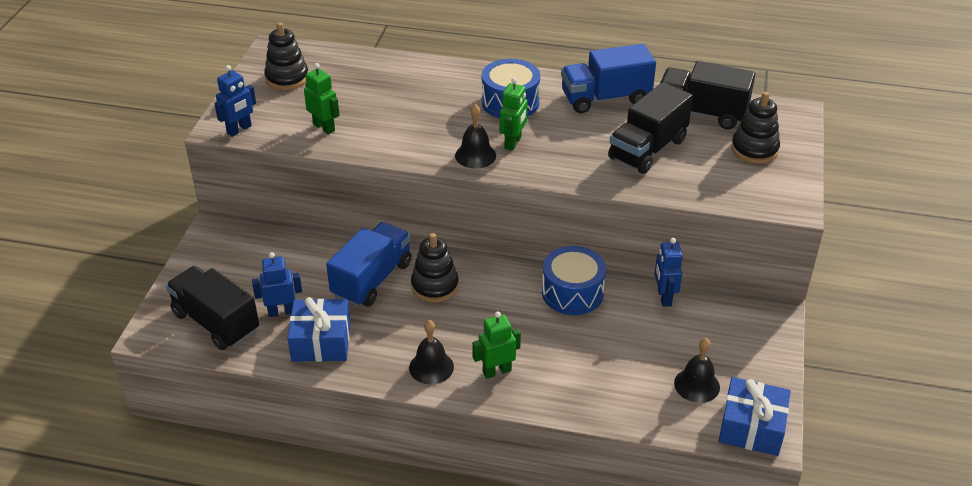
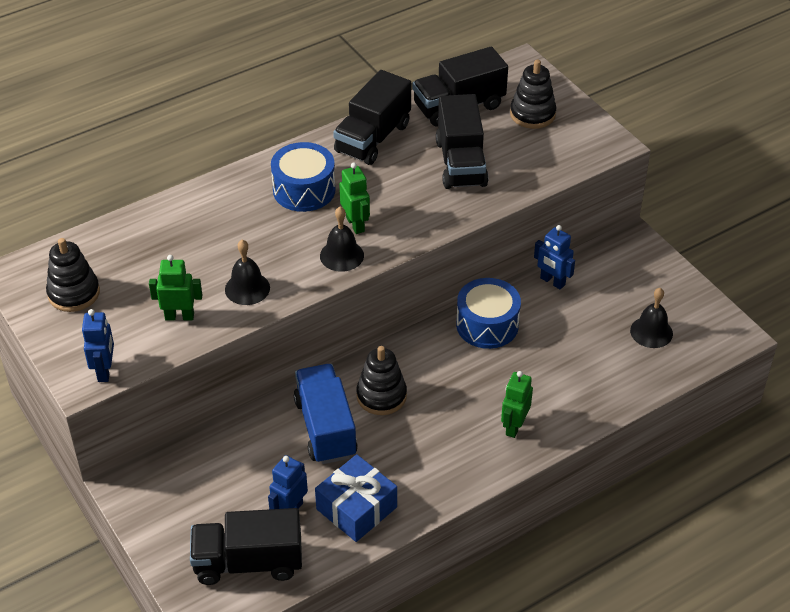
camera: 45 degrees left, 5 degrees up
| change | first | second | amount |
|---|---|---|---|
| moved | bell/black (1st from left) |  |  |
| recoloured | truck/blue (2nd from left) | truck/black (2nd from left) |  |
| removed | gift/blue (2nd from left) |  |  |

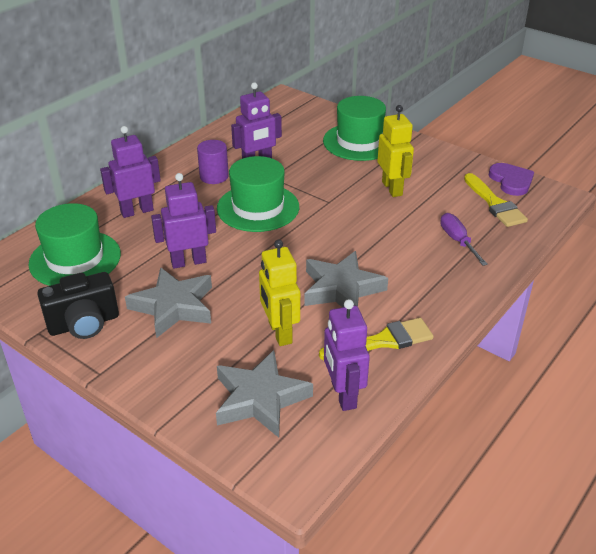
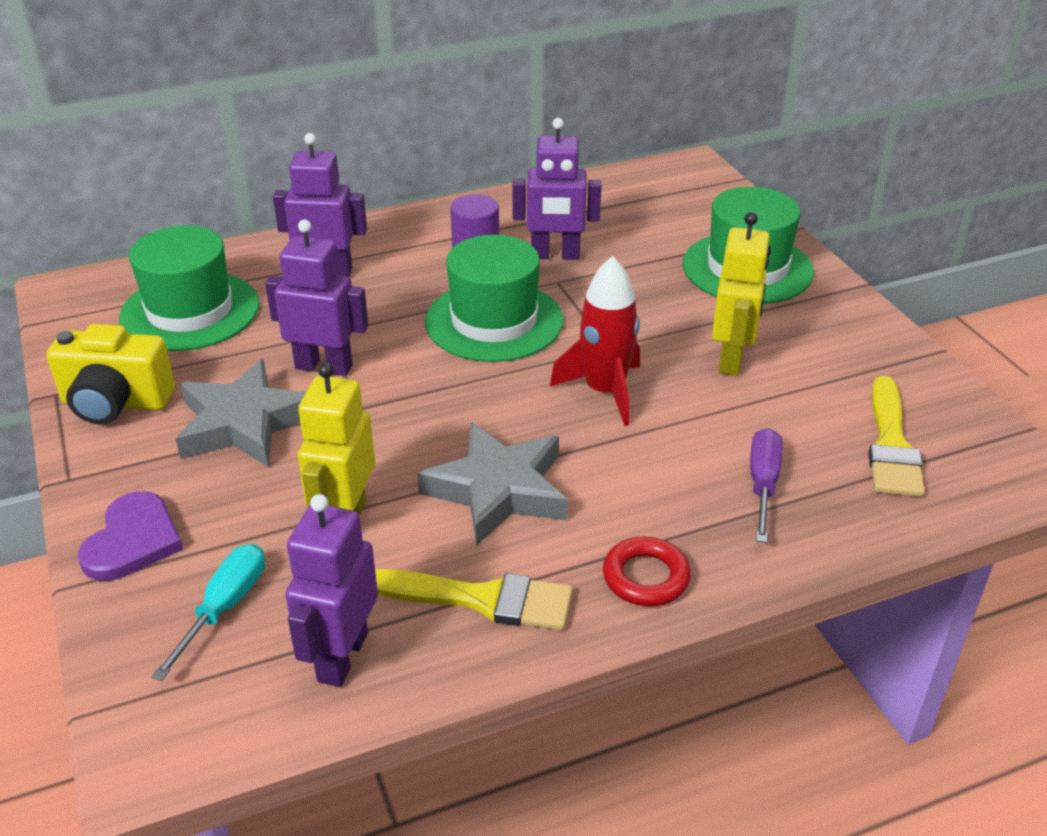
camera: 30 degrees right, 0 degrees up
| change | first | second | amount |
|---|---|---|---|
| recoloured | camera/black | camera/yellow |  |
| moved | heart/purple |  |  |
| replaced | star/grey (2nd from left) | screwdriver/turquoise |  |
| added |  | rocket/red |  |
| added |  | ring/red |  |

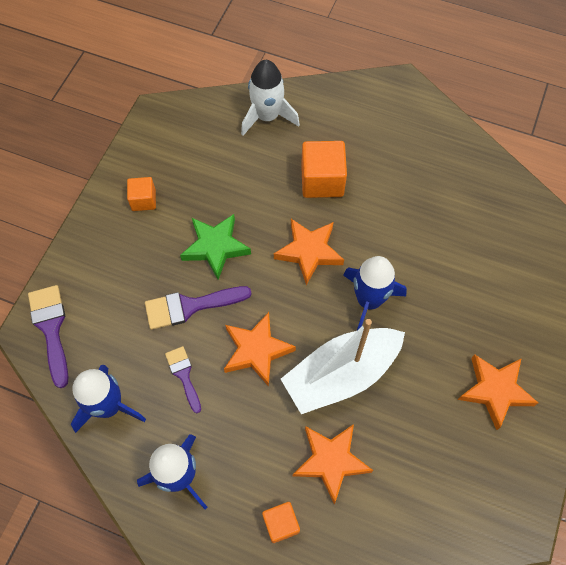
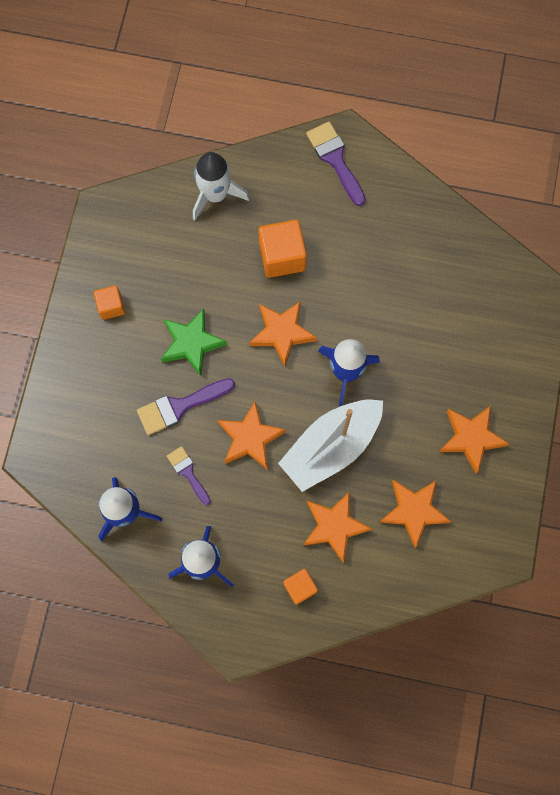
camera: 10 degrees left, 10 degrees up
| change | first | second | amount |
|---|---|---|---|
| moved | brush/purple (1st from left in the first image) | brush/purple (3rd from left) |  |
| added |  | star/orange (4th from left) |  |

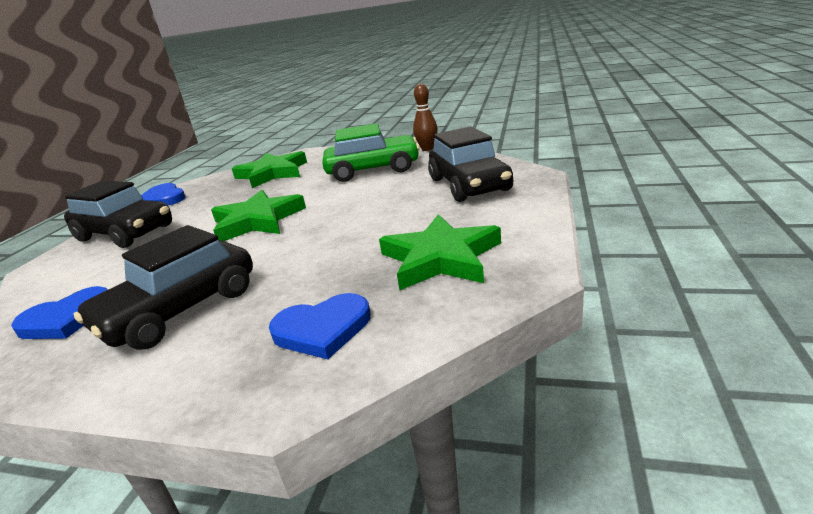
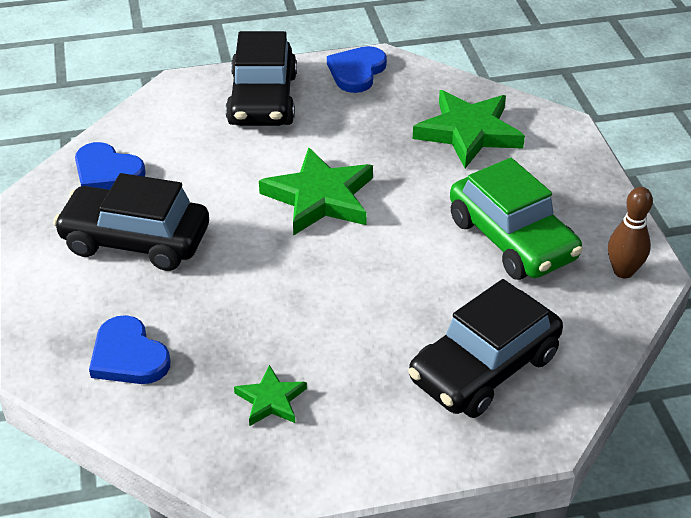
camera: 60 degrees right, 15 degrees up
| change | first | second | amount |
|---|---|---|---|
| resized | star/green (3rd from left in the first image) | star/green (1st from left) | x0.52 |

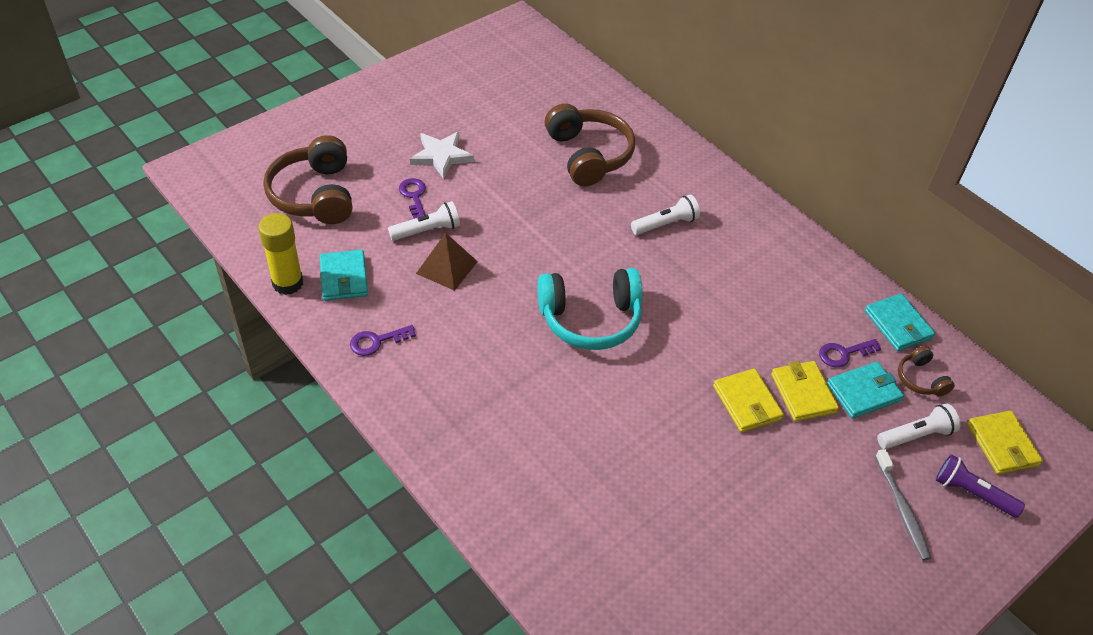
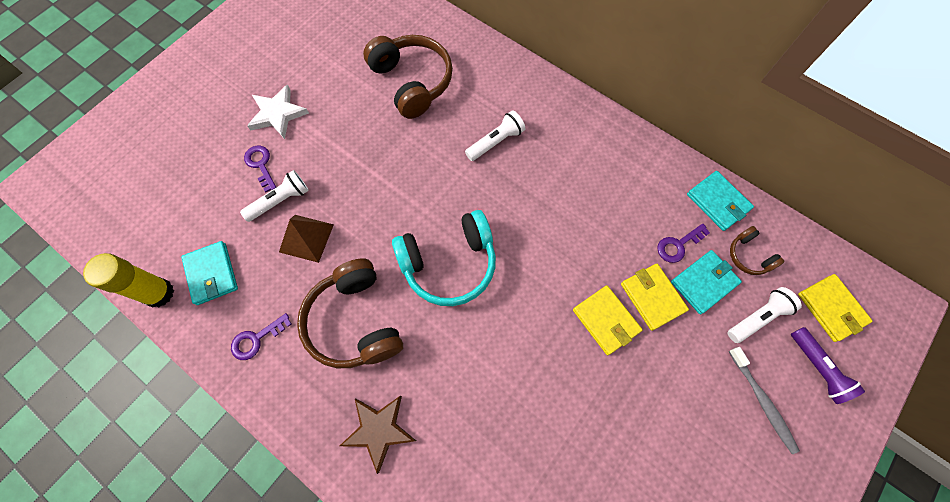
camera: 10 degrees left, 20 degrees up
| change | first | second | amount |
|---|---|---|---|
| moved | headphones/brown (1st from left) |  |  |
| added |  | star/brown |  |
| turned | flashlight/purple |  | 135 degrees counterclockwise |

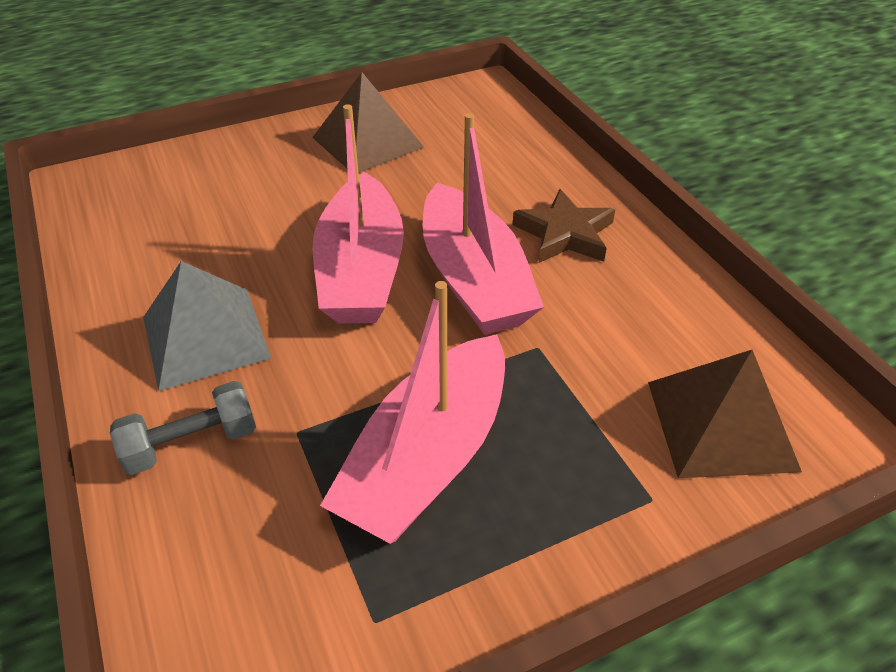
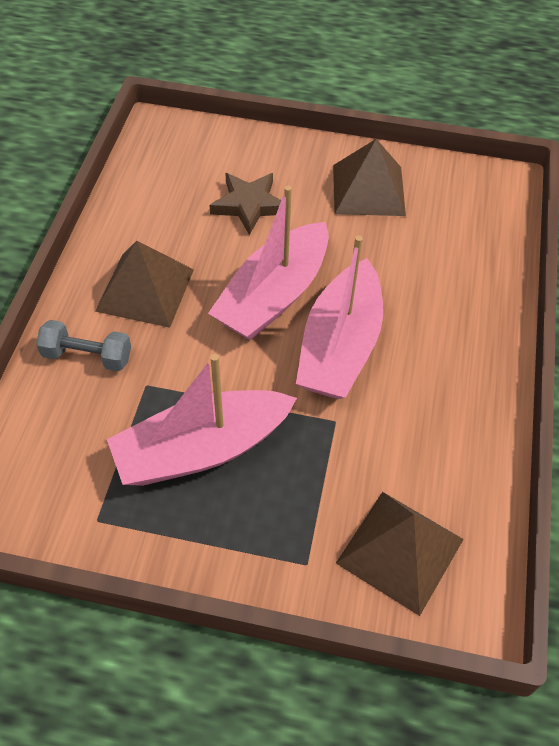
camera: 35 degrees right, 10 degrees up
| change | first | second | amount |
|---|---|---|---|
| recoloured | pyramid/grey | pyramid/brown (1st from left) |  |
| moved | star/brown |  |  |

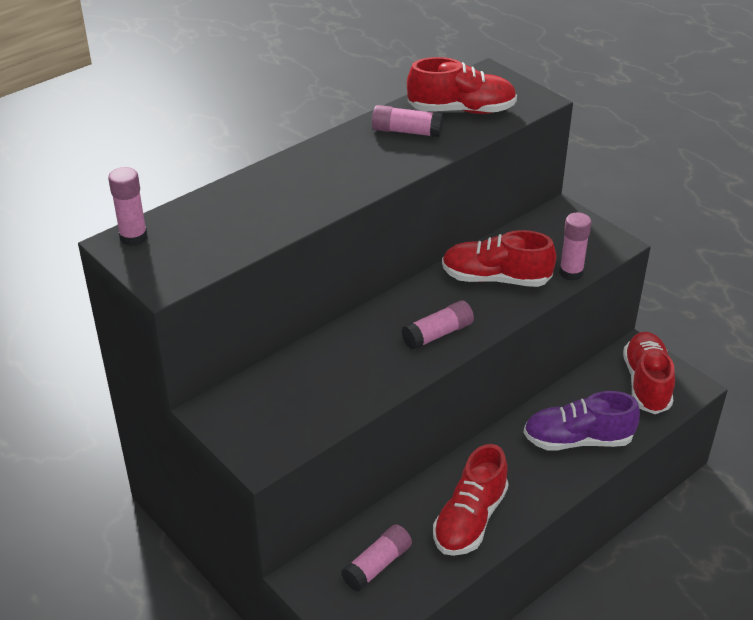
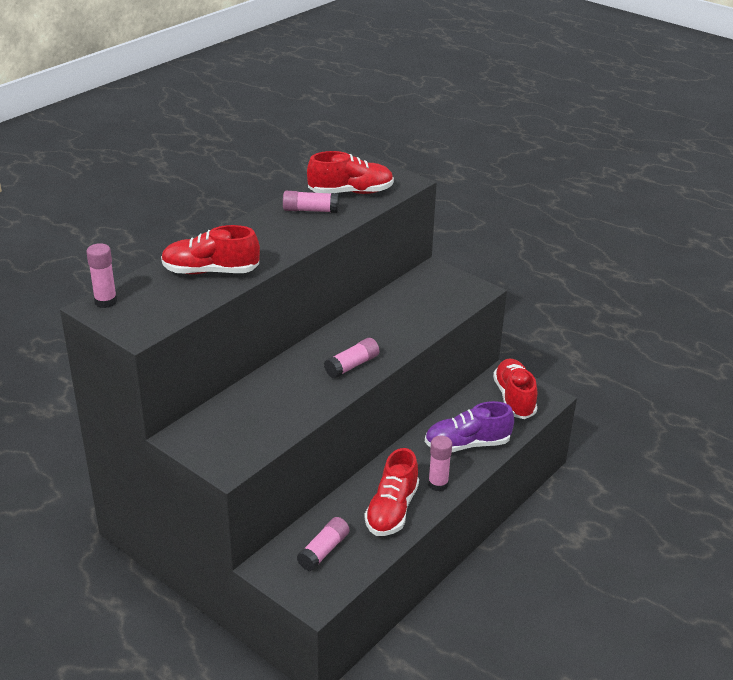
camera: 10 degrees left, 5 degrees down
| change | first | second | amount |
|---|---|---|---|
| moved | shoe/red (3rd from left in the first image) | shoe/red (1st from left) |  |
| moved | glue stick/pink (5th from left) |  |  |

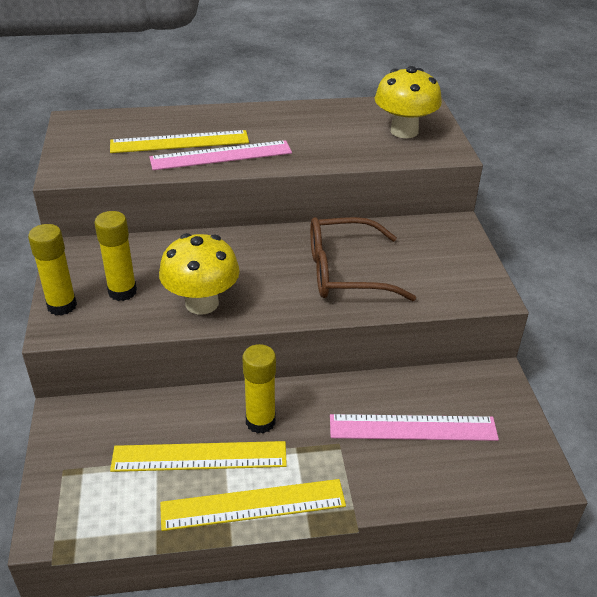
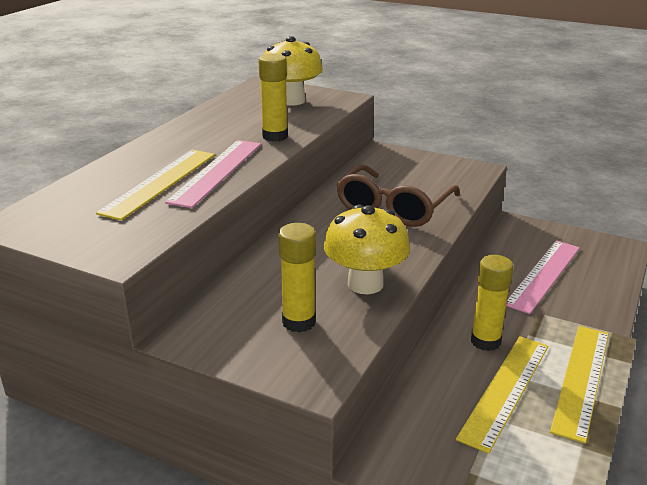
camera: 55 degrees left, 10 degrees down
| change | first | second | amount |
|---|---|---|---|
| moved | glue stick/yellow (1st from left) |  |  |

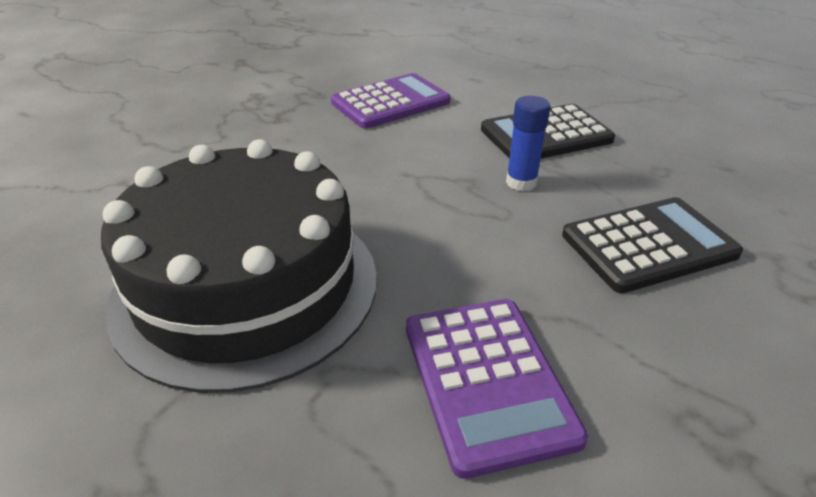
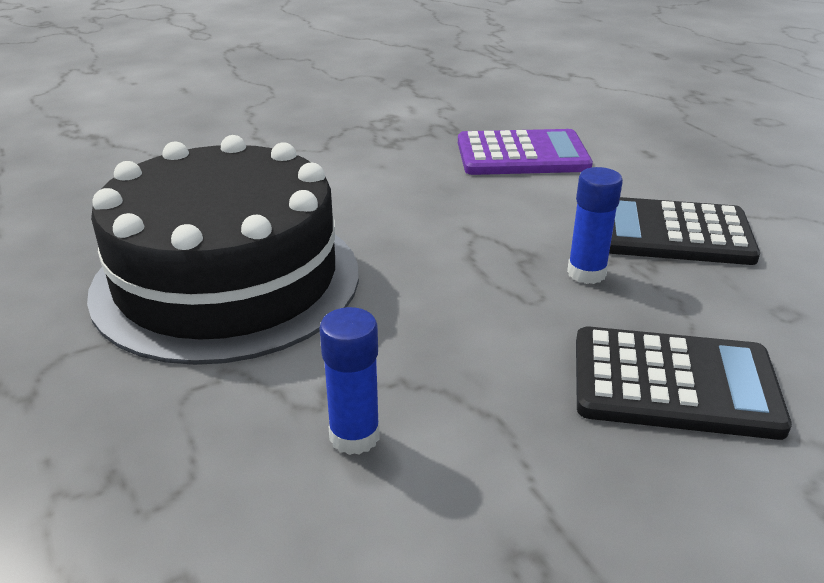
camera: 30 degrees right, 5 degrees down
| change | first | second | amount |
|---|---|---|---|
| replaced | calculator/purple (2nd from left) | glue stick/blue (1st from left) |  |

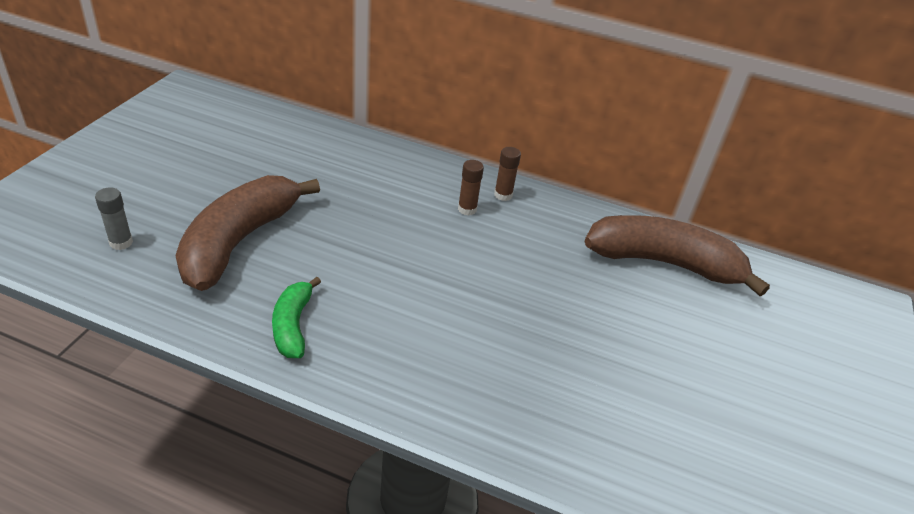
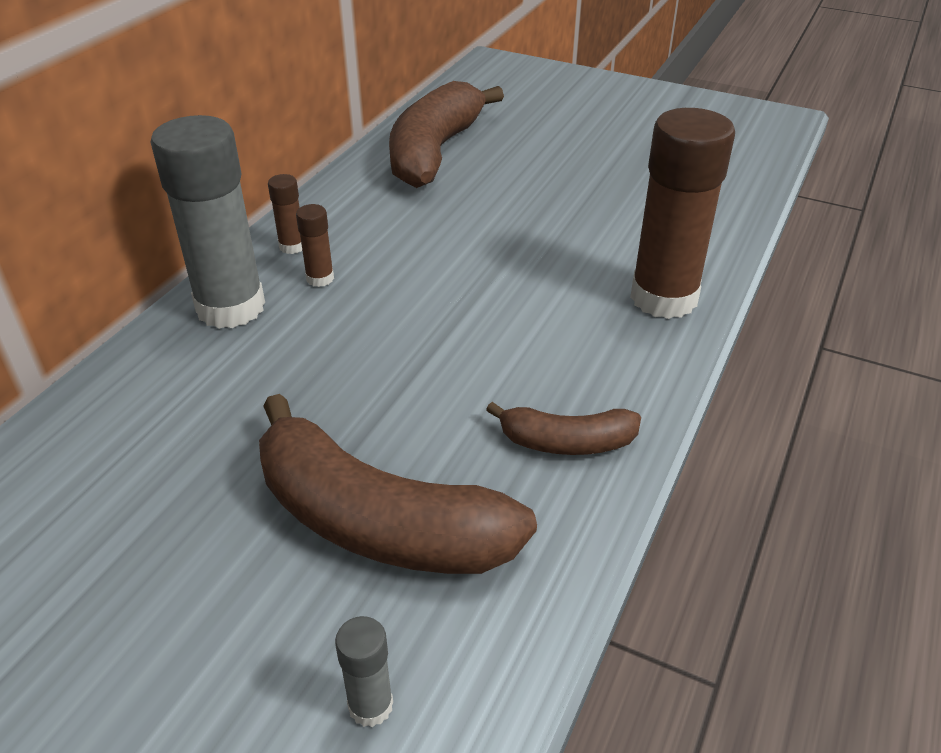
camera: 80 degrees left, 0 degrees up
| change | first | second | amount |
|---|---|---|---|
| added |  | glue stick/grey (1st from left) |  |
| recoloured | banana/green | banana/brown (3rd from left) |  |
| added |  | glue stick/brown (3rd from left) |  |

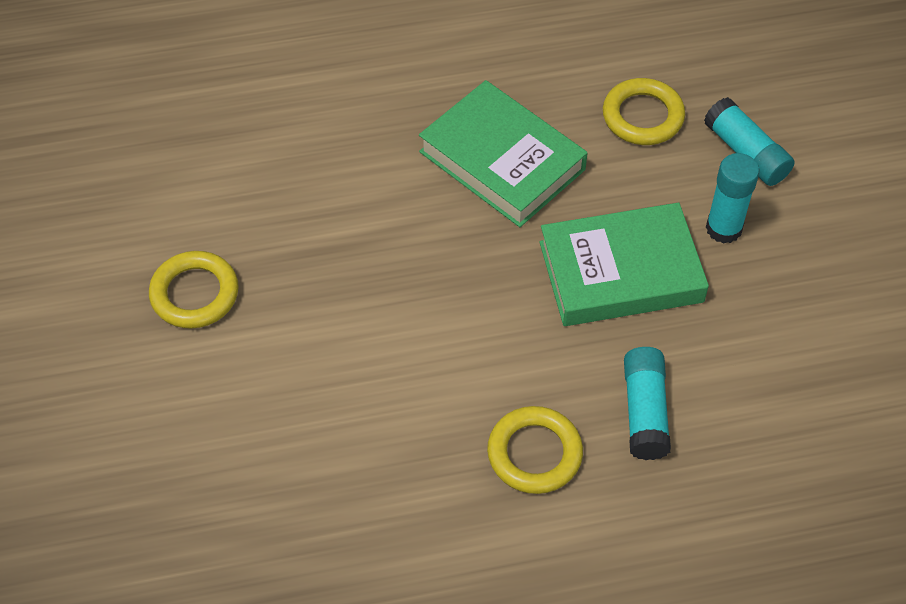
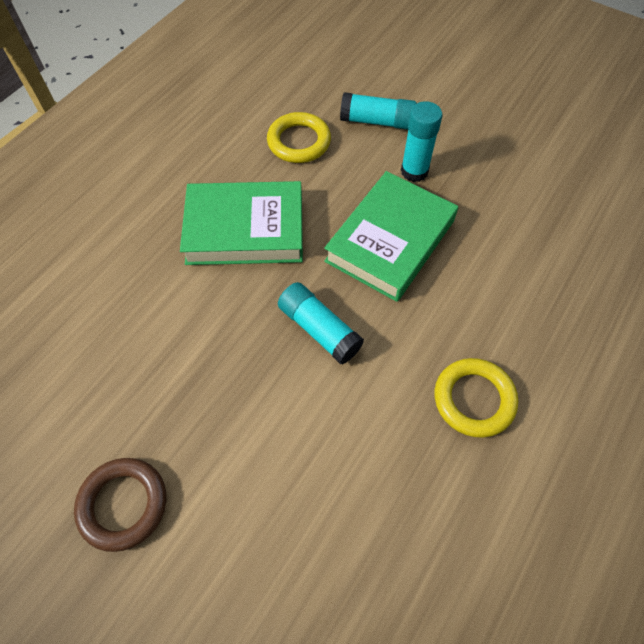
camera: 45 degrees left, 5 degrees up
| change | first | second | amount |
|---|---|---|---|
| recoloured | ring/yellow (1st from left) | ring/brown |  |
| moved | glue stick/turquoise (1st from left) |  |  |

